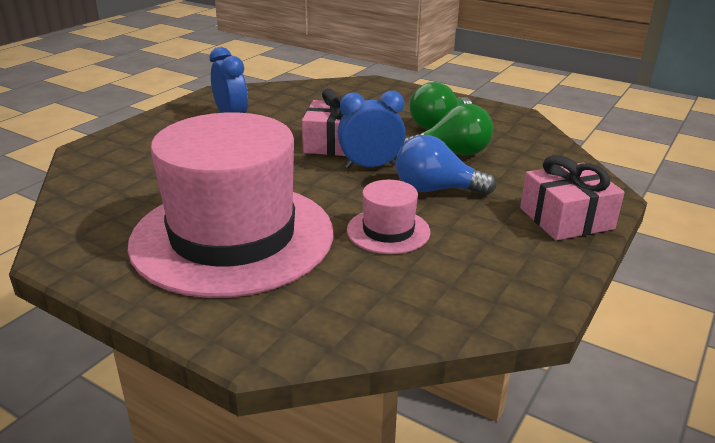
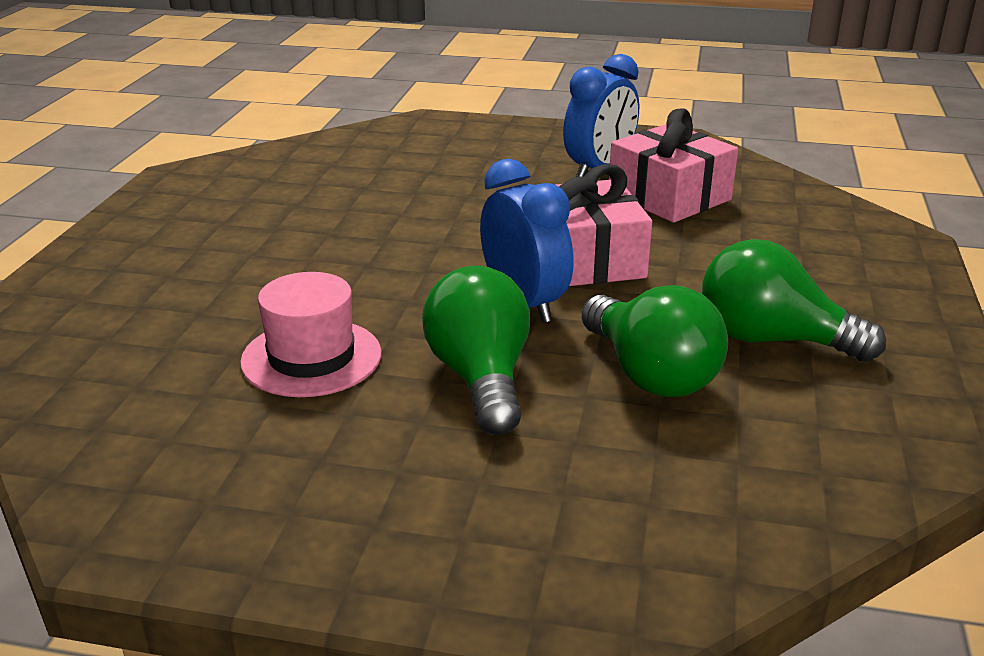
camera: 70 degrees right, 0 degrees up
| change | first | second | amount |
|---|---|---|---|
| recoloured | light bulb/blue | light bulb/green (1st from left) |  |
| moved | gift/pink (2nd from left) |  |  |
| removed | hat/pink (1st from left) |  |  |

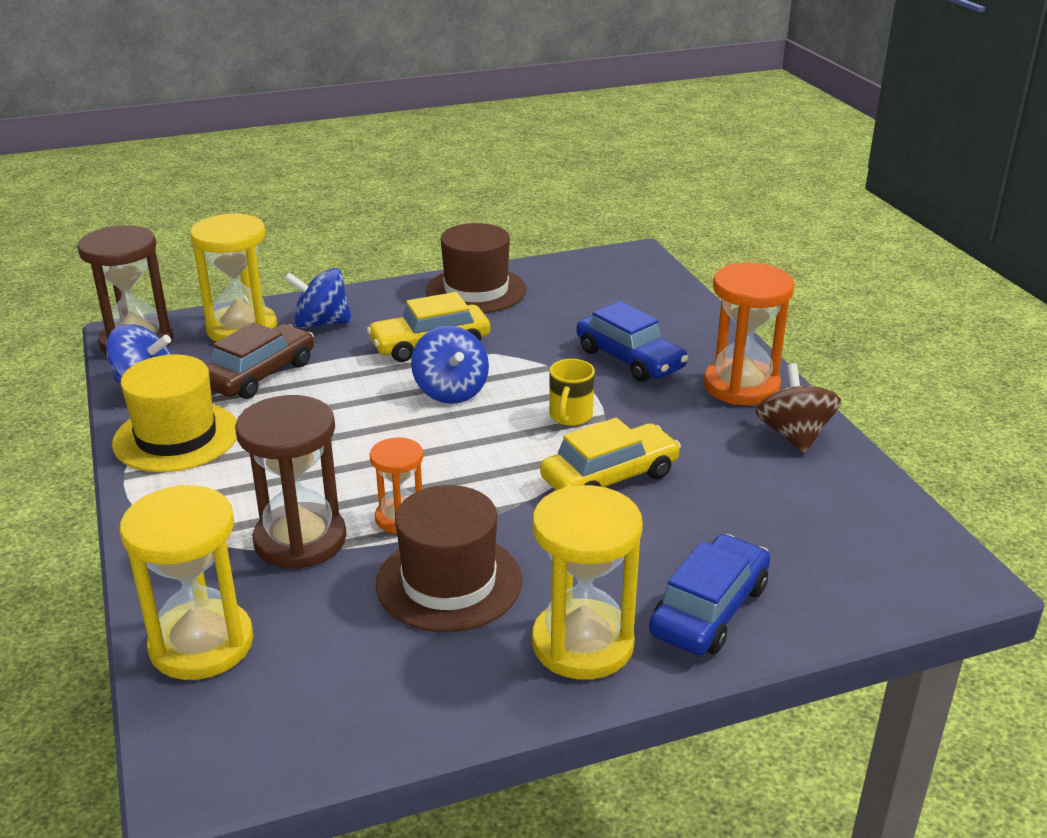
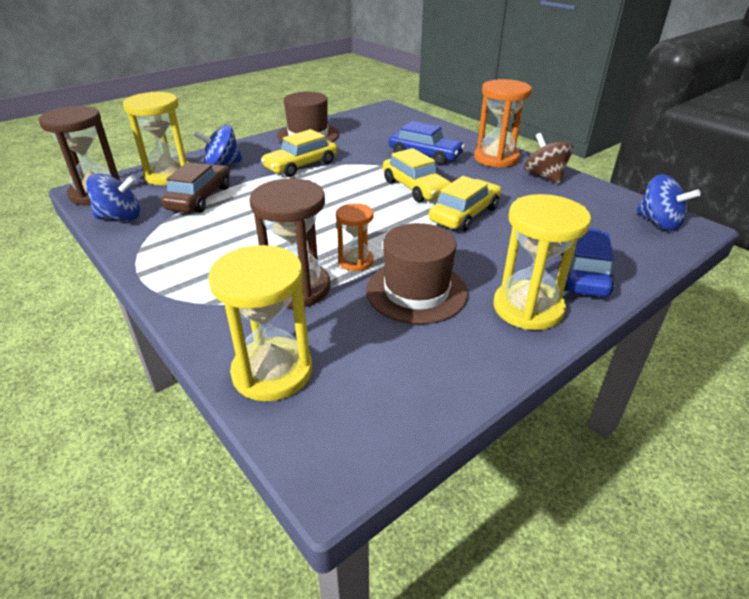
camera: 20 degrees left, 5 degrees up
| change | first | second | amount |
|---|---|---|---|
| replaced | mug/yellow | car/yellow (2nd from left) |  |
| moved | spinning top/blue (3rd from left) |  |  |
| removed | hat/yellow |  |  |

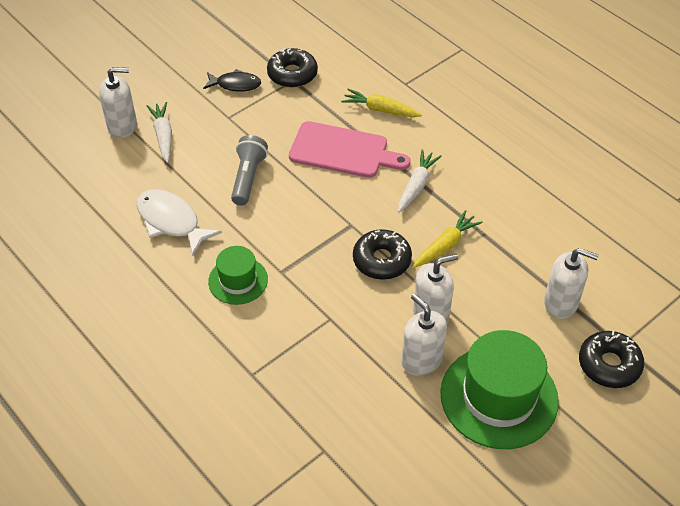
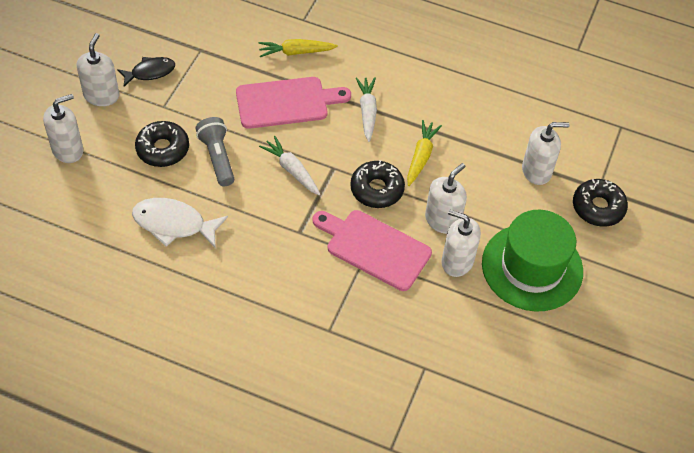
camera: 30 degrees left, 5 degrees up
| change | first | second | amount |
|---|---|---|---|
| added |  | soap dispenser/white (2nd from left) |  |
| moved | donut/black (1st from left) |  |  |
| moved | carrot/white (1st from left) |  |  |
| added |  | cutting board/pink (2nd from left) |  |
| removed | hat/green (1st from left) |  |  |

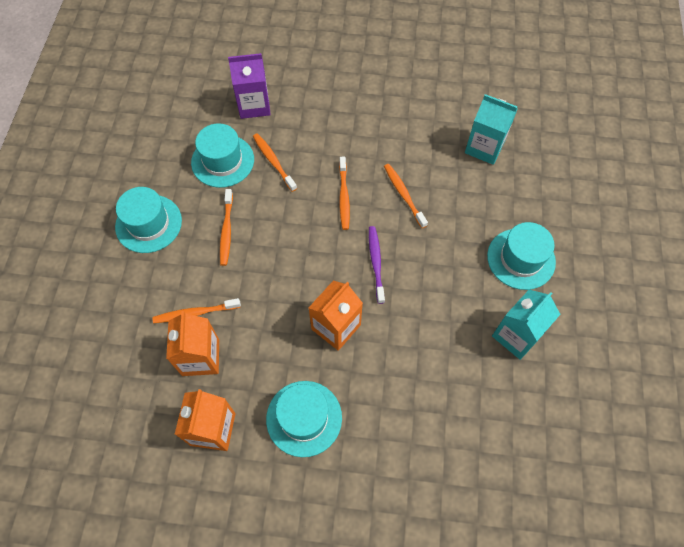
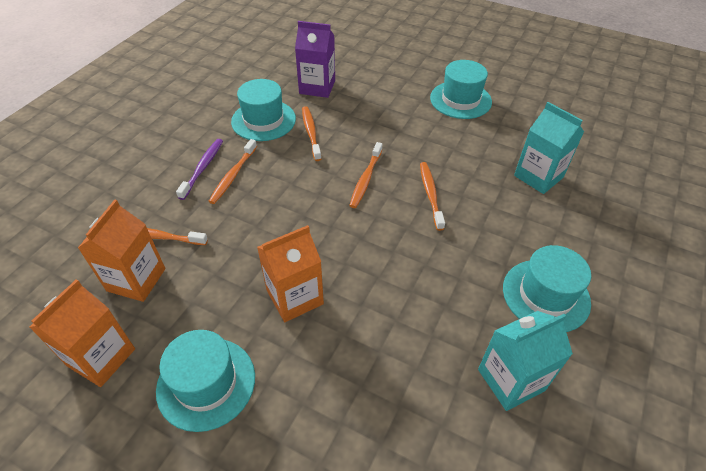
camera: 20 degrees right, 15 degrees down
| change | first | second | amount |
|---|---|---|---|
| moved | toothbrush/purple |  |  |
| moved | hat/turquoise (1st from left in the first image) | hat/turquoise (3rd from left) |  |

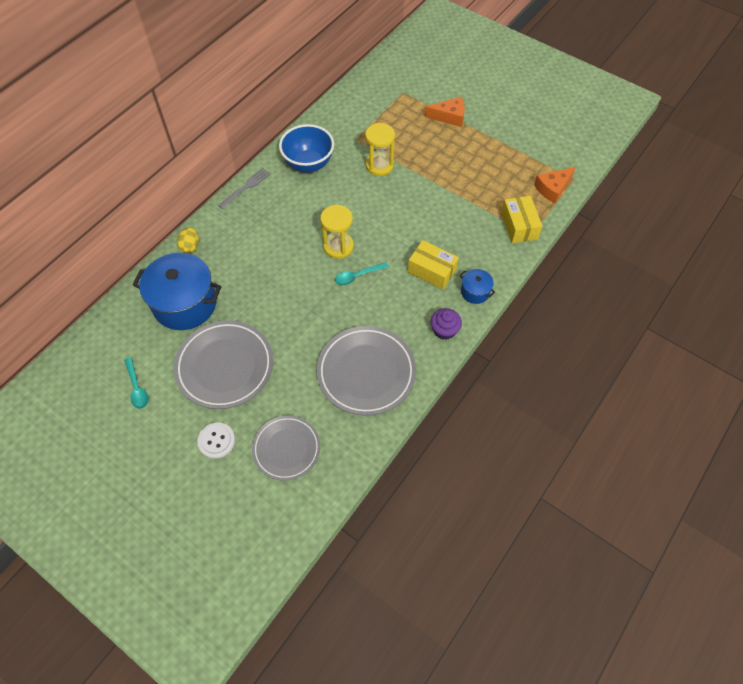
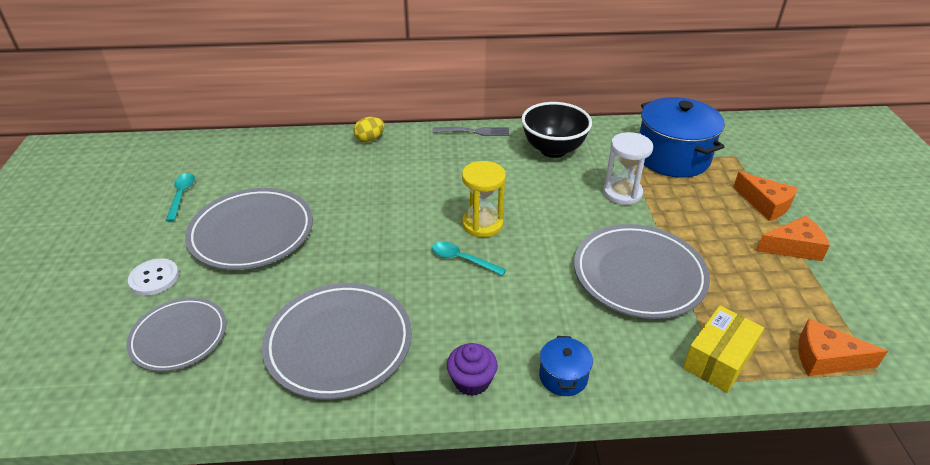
camera: 50 degrees right, 20 degrees down
| change | first | second | amount |
|---|---|---|---|
| turned | spoon/turquoise (1st from left) |  | 150 degrees clockwise |
| recoloured | bowl/blue | bowl/black |  |
| added |  | plate/grey (4th from left) |  |
| recoloured | hourglass/yellow (2nd from left) | hourglass/white |  |
| moved | pot/blue (1st from left in the first image) | pot/blue (2nd from left) |  |
| added |  | cheese/orange (2nd from left) |  |
| removed | box/yellow (1st from left) |  |  |

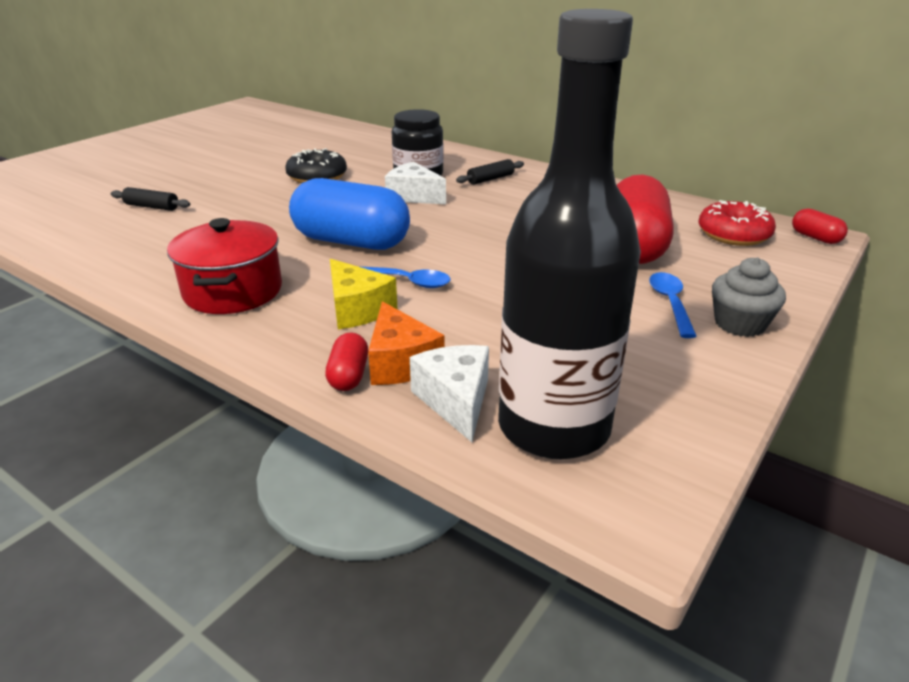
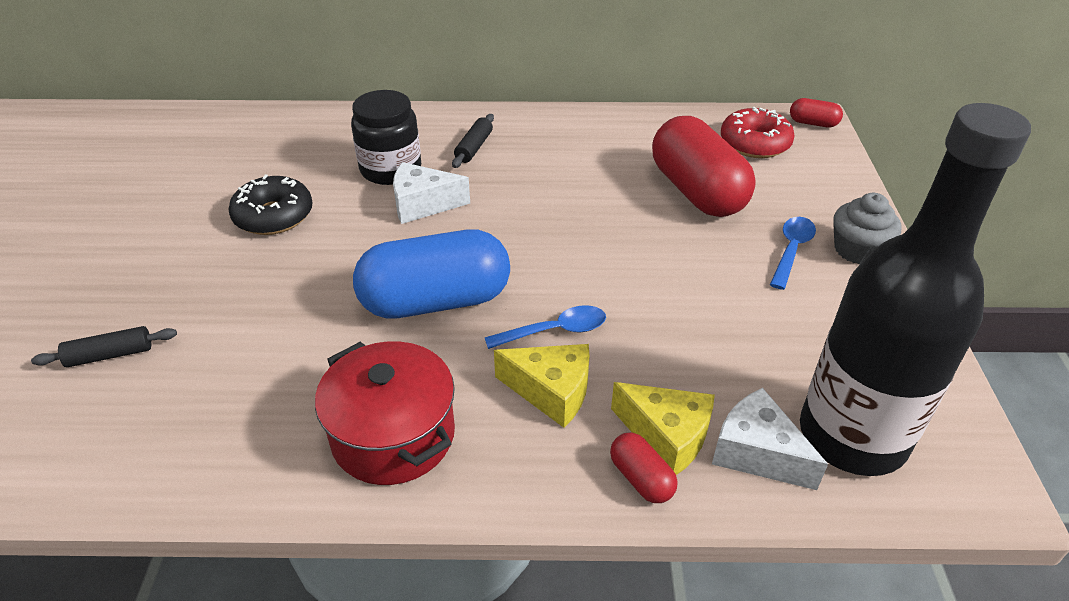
camera: 35 degrees left, 10 degrees up
| change | first | second | amount |
|---|---|---|---|
| recoloured | cheese/orange | cheese/yellow (2nd from left) |  |
| turned | spoon/blue (2nd from left) |  | 60 degrees clockwise |

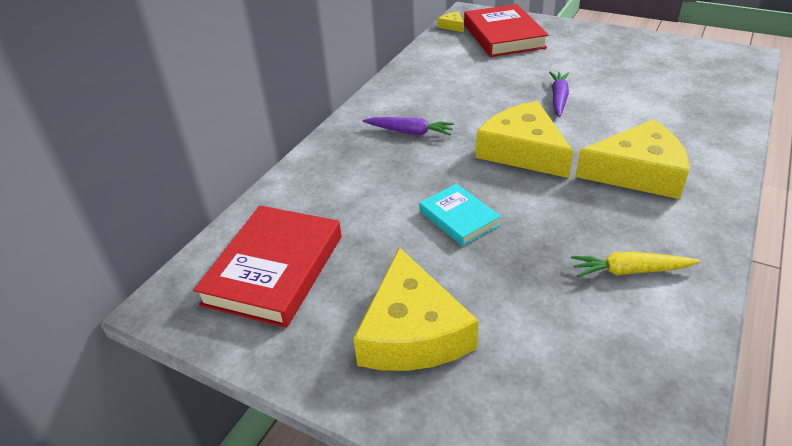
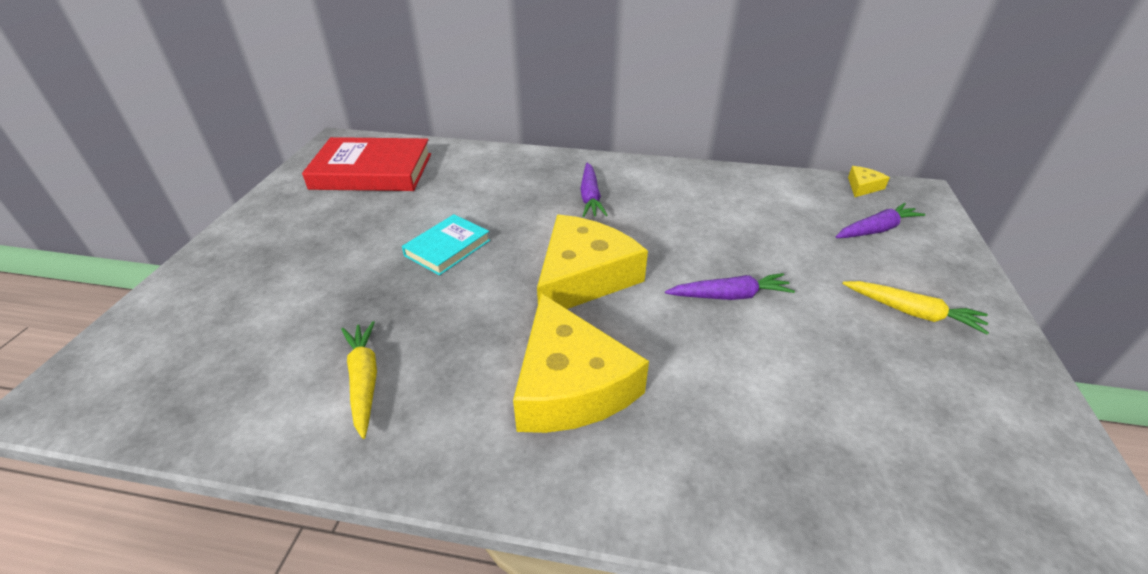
camera: 70 degrees right, 0 degrees up
| change | first | second | amount |
|---|---|---|---|
| replaced | book/red (2nd from left) | carrot/purple (3rd from left) |  |
| added |  | carrot/yellow (2nd from left) |  |
| removed | cheese/yellow (1st from left) |  |  |

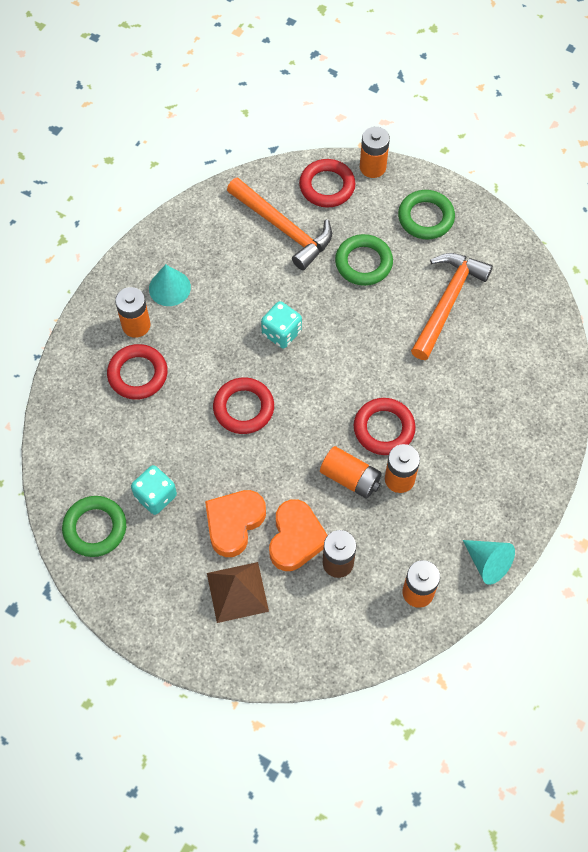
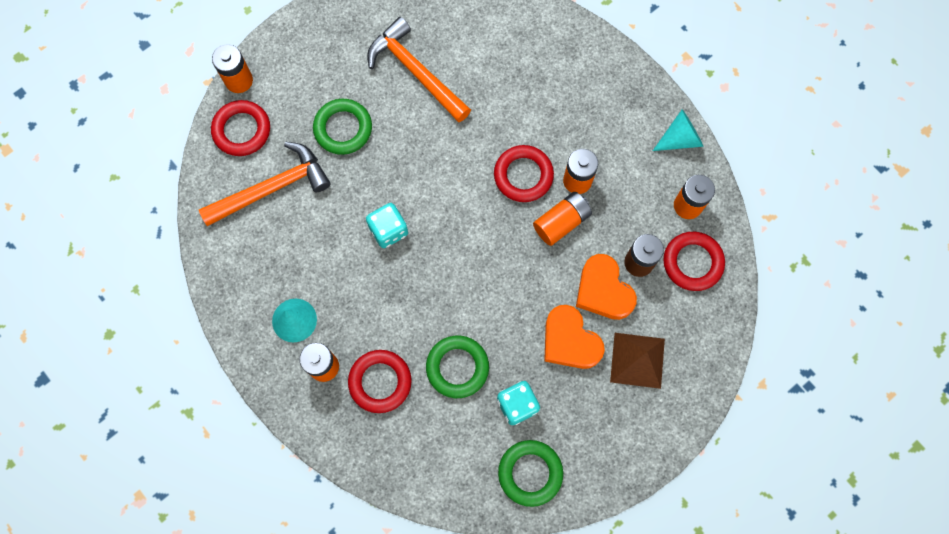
camera: 70 degrees left, 10 degrees up
| change | first | second | amount |
|---|---|---|---|
| moved | ring/green (3rd from left in the first image) | ring/green (2nd from left) |  |
| turned | heart/orange (2nd from left) |  | 150 degrees counterclockwise |
| moved | ring/red (2nd from left in the first image) | ring/red (4th from left) |  |

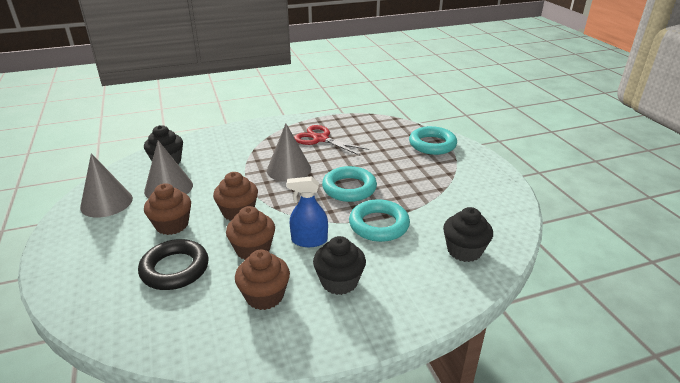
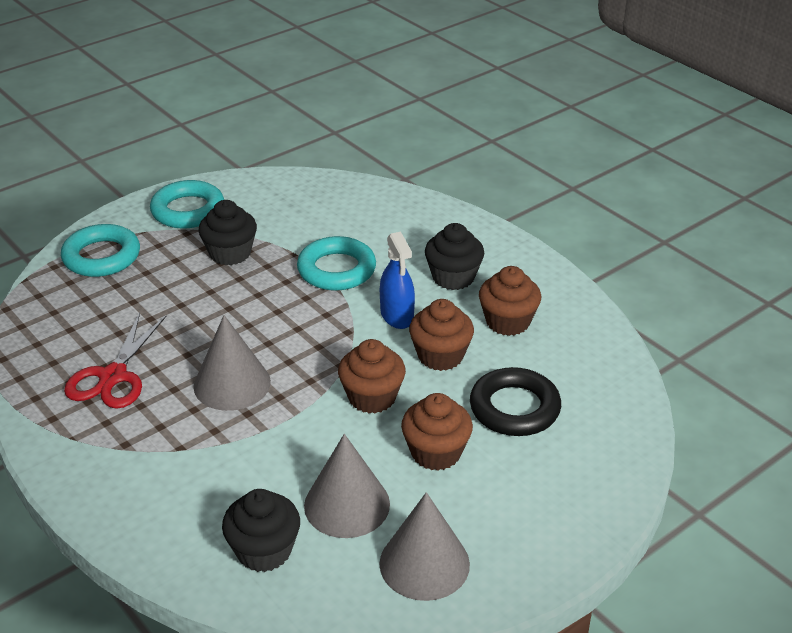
camera: 110 degrees left, 5 degrees up
| change | first | second | amount |
|---|---|---|---|
| moved | ring/turquoise (1st from left in the first image) | ring/turquoise (2nd from left) |  |
| moved | cupcake/black (3rd from left in the first image) | cupcake/black (1st from left) |  |

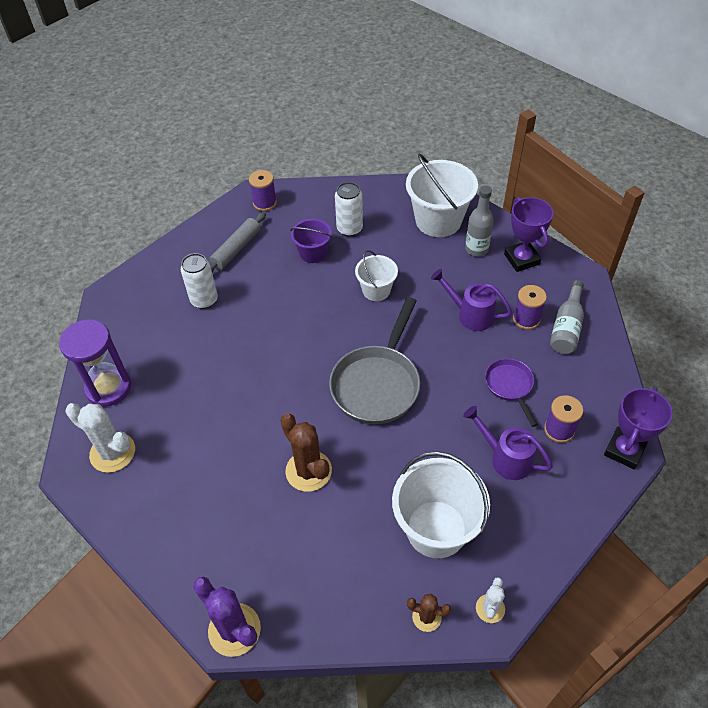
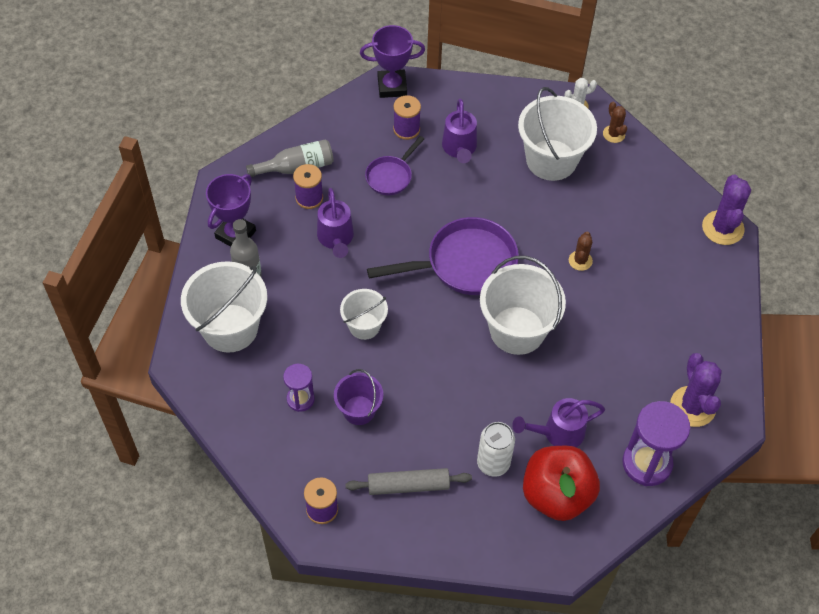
camera: 130 degrees left, 5 degrees up
| change | first | second | amount |
|---|---|---|---|
| replaced | can/white (2nd from left) | hourglass/purple (1st from left) |  |
| recoloured | pan/grey | pan/purple (2nd from left) |  |
| added |  | bucket/white (3rd from left) |  |
| added |  | watering can/purple (3rd from left) |  |
| added |  | apple/red |  |
| resized | cactus/brown (1st from left) |  | x0.56 |
| recoloured | cactus/white (1st from left) | cactus/purple (1st from left) |  |

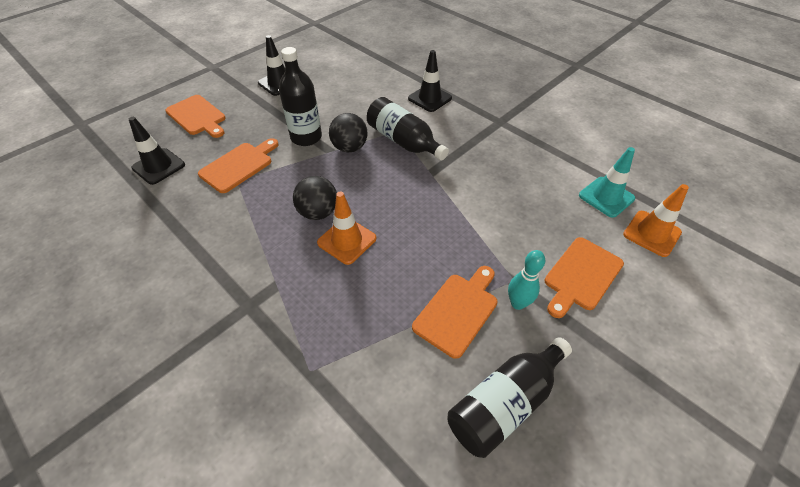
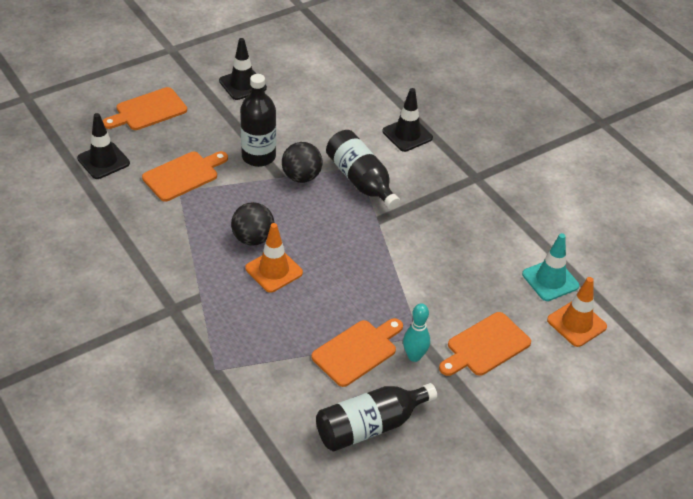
camera: 10 degrees right, 5 degrees down
| change | first | second | amount |
|---|---|---|---|
| turned | cutting board/orange (1st from left) |  | 90 degrees clockwise |

